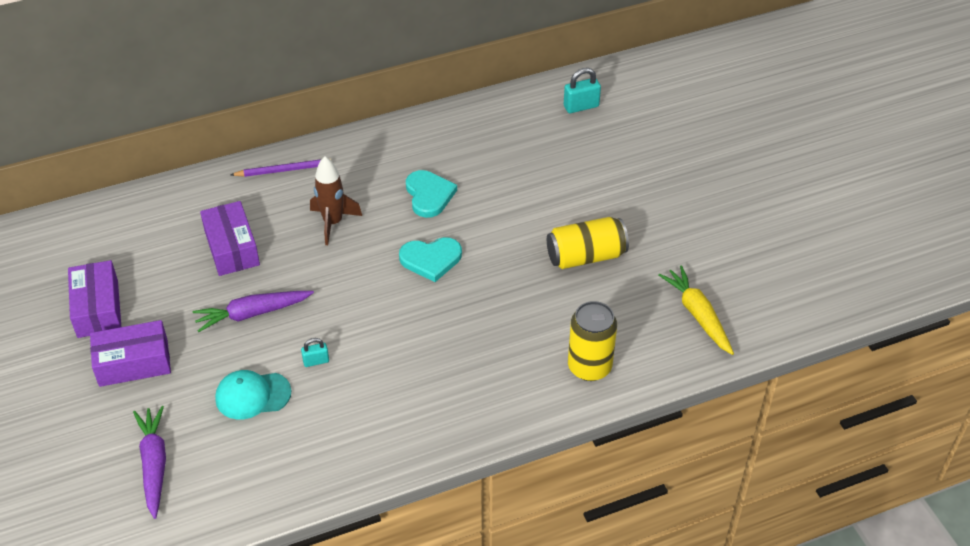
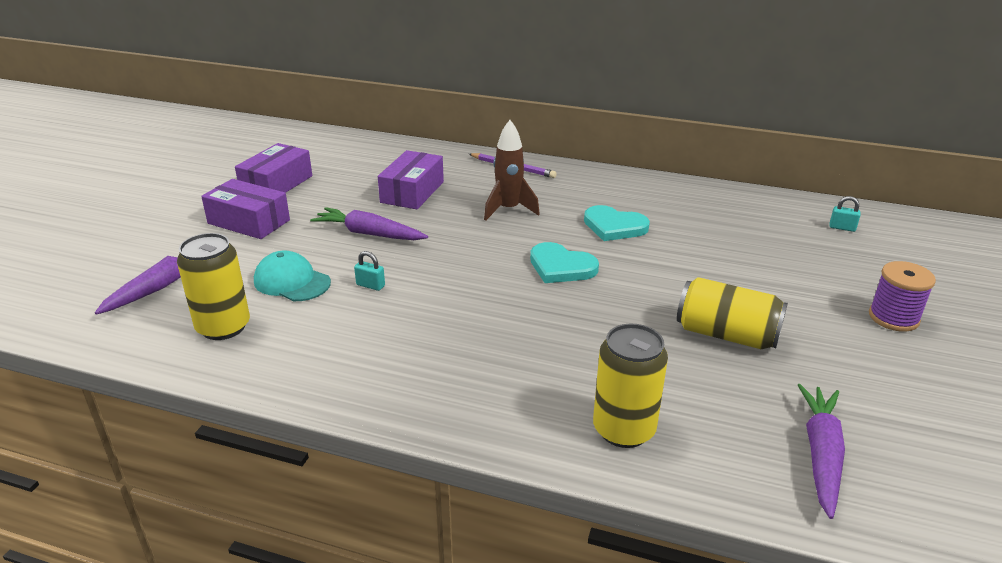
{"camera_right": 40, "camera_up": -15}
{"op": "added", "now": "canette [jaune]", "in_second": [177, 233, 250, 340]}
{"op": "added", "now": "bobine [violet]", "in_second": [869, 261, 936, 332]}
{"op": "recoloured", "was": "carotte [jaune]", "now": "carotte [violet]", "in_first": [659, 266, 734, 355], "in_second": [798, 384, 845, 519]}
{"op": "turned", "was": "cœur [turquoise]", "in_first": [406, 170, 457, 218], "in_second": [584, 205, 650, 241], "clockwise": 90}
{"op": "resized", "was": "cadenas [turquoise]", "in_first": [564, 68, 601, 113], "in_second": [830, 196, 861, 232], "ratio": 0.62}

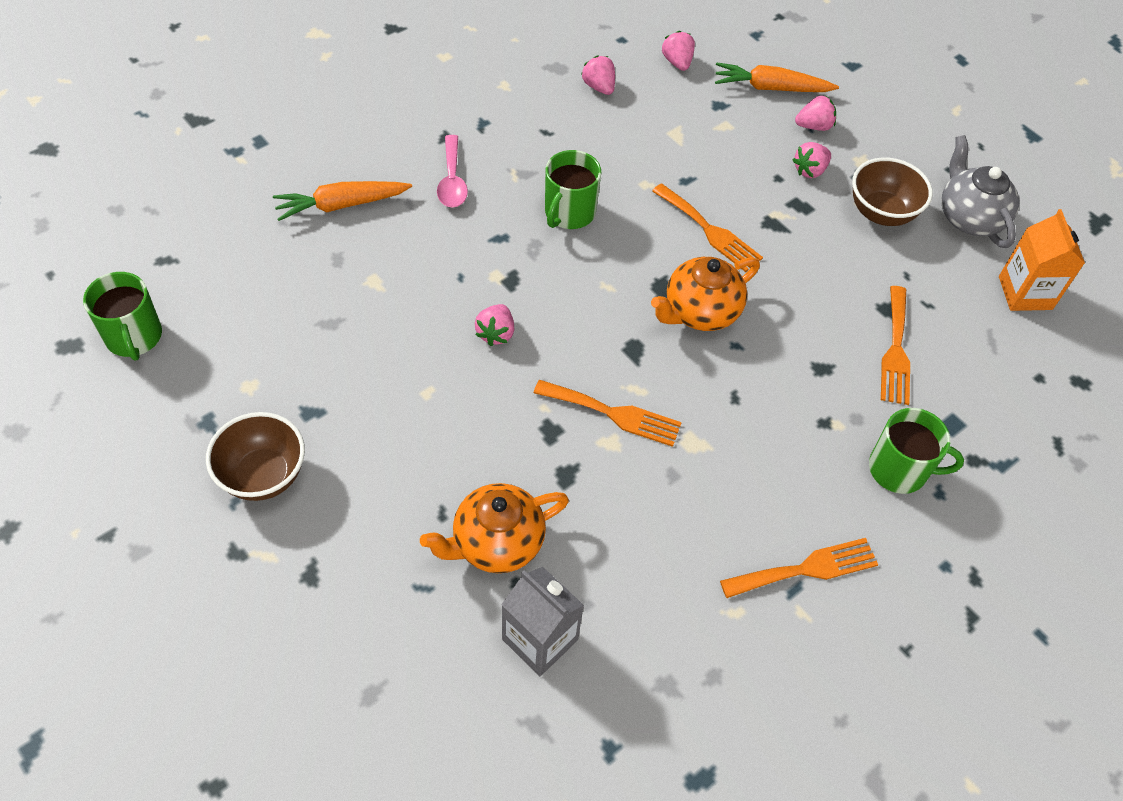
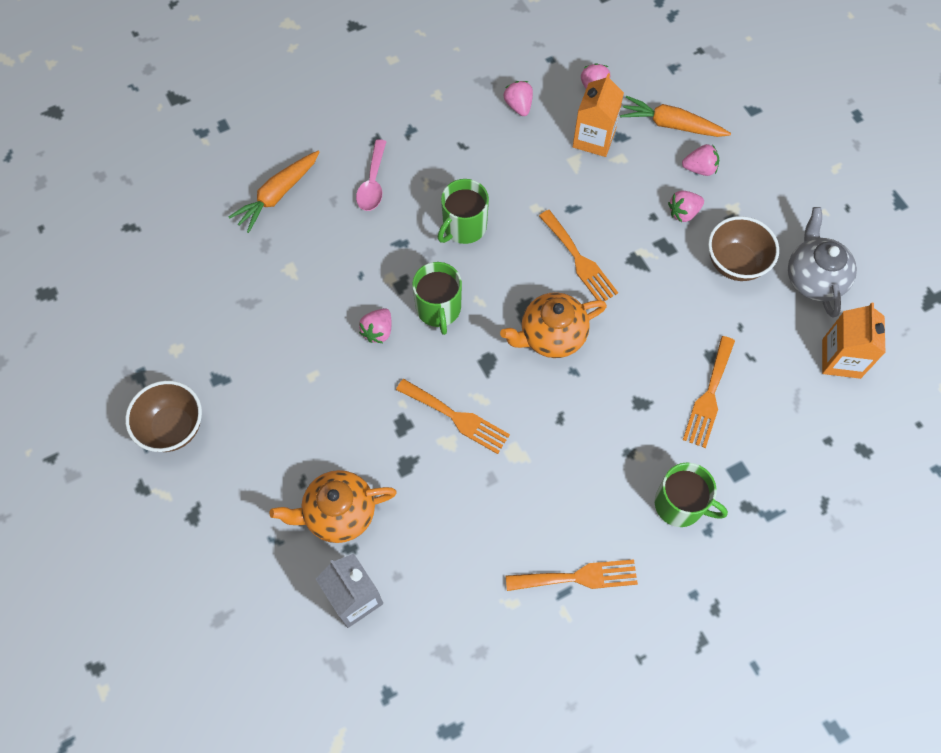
{"camera_right": 15, "camera_up": 10}
{"op": "added", "now": "brique de lait [orange]", "in_second": [573, 73, 624, 157]}
{"op": "moved", "was": "tasse [vert]", "in_first": [83, 272, 162, 361], "in_second": [412, 262, 462, 335]}
{"op": "turned", "was": "carotte [orange]", "in_first": [273, 181, 412, 221], "in_second": [229, 151, 319, 233], "clockwise": -45}

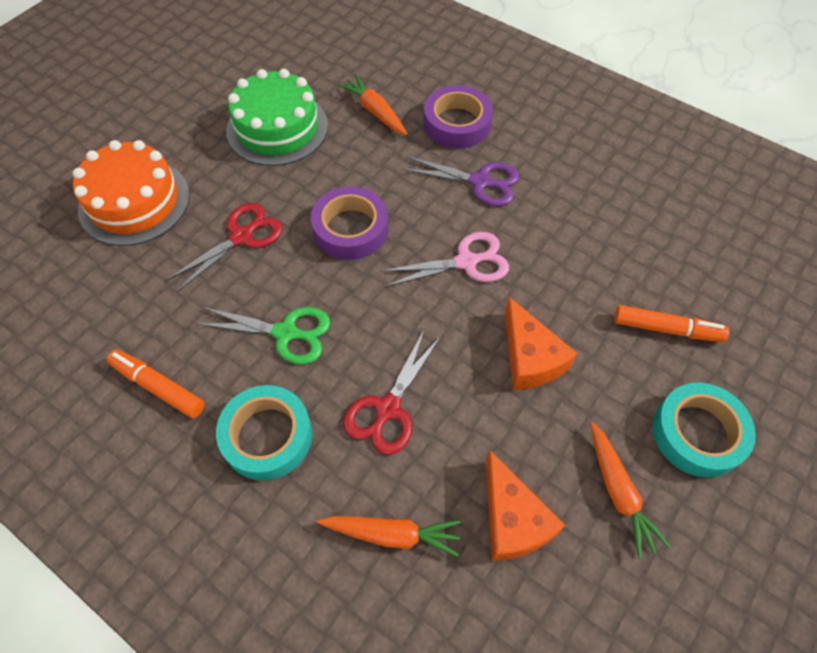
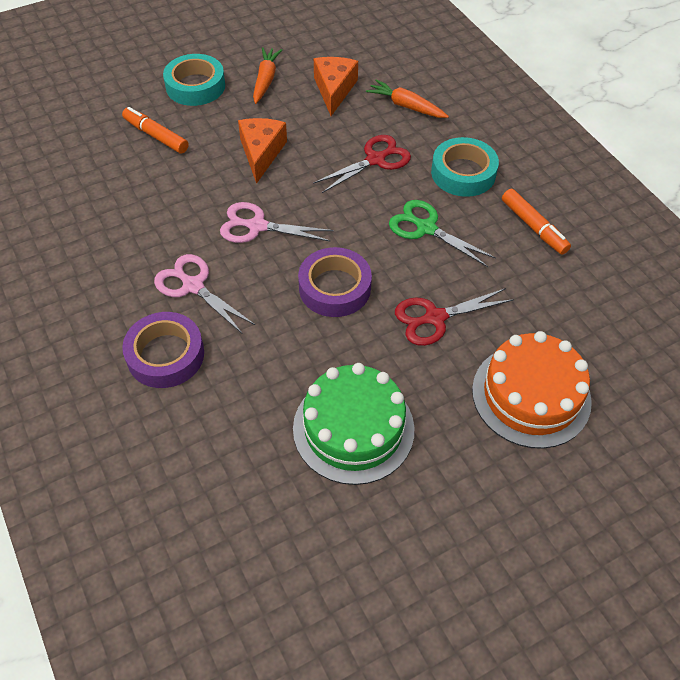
{"camera_right": -155, "camera_up": -5}
{"op": "removed", "was": "carotte [orange]", "in_first": [338, 75, 407, 135]}
{"op": "recoloured", "was": "ciseaux [violet]", "now": "ciseaux [rose]", "in_first": [402, 156, 519, 206], "in_second": [154, 254, 255, 334]}

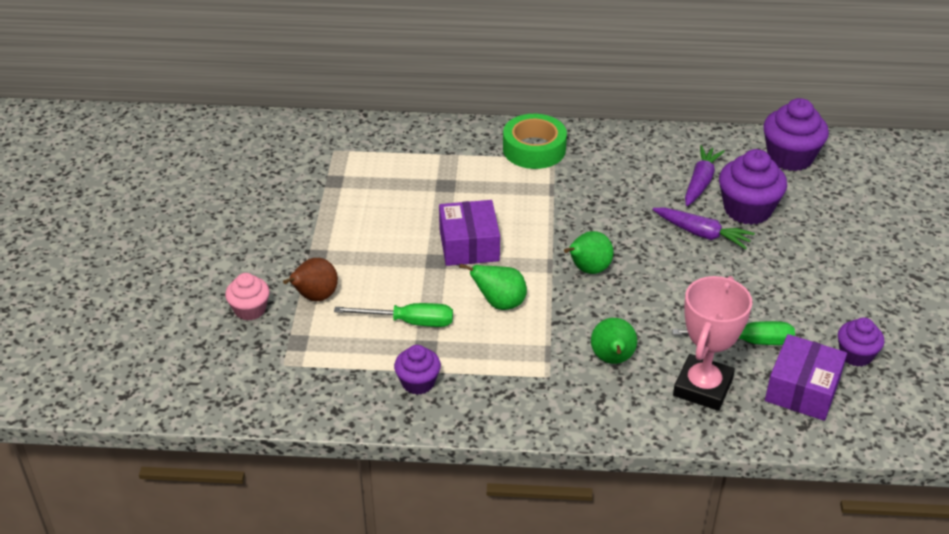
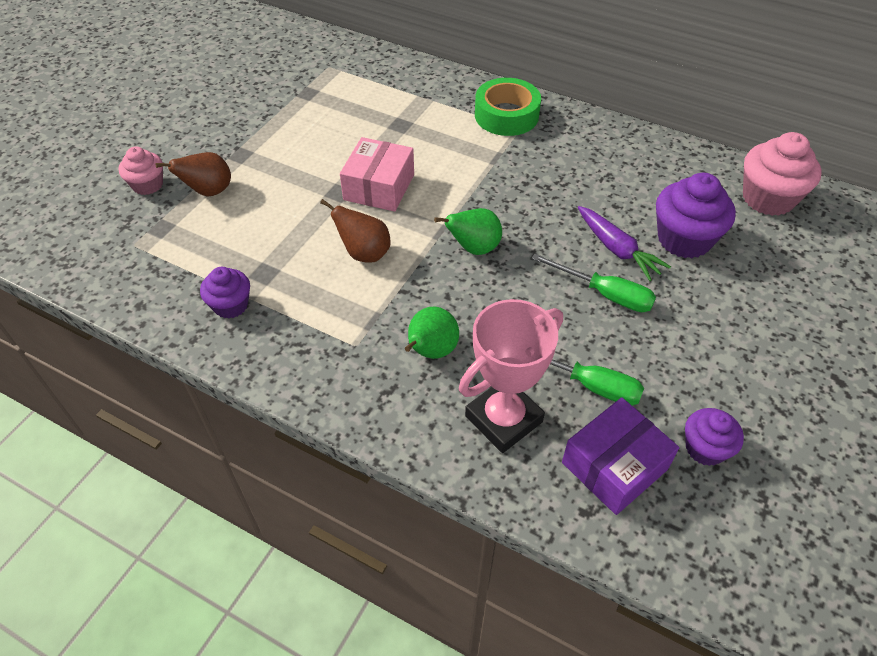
{"camera_right": 25, "camera_up": 10}
{"op": "removed", "was": "carotte [violet]", "in_first": [685, 145, 725, 206]}
{"op": "moved", "was": "tournevis [vert]", "in_first": [334, 303, 453, 327], "in_second": [531, 254, 656, 312]}
{"op": "recoloured", "was": "boîte [violet]", "now": "boîte [rose]", "in_first": [439, 200, 500, 266], "in_second": [340, 137, 414, 212]}
{"op": "recoloured", "was": "poire [vert]", "now": "poire [marron]", "in_first": [459, 263, 527, 310], "in_second": [320, 199, 391, 263]}
{"op": "recoloured", "was": "muffin [violet]", "now": "muffin [rose]", "in_first": [763, 98, 829, 171], "in_second": [743, 132, 822, 216]}

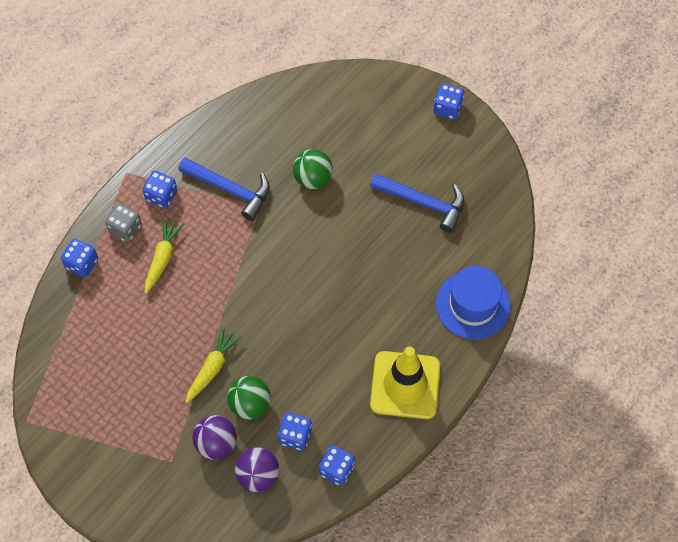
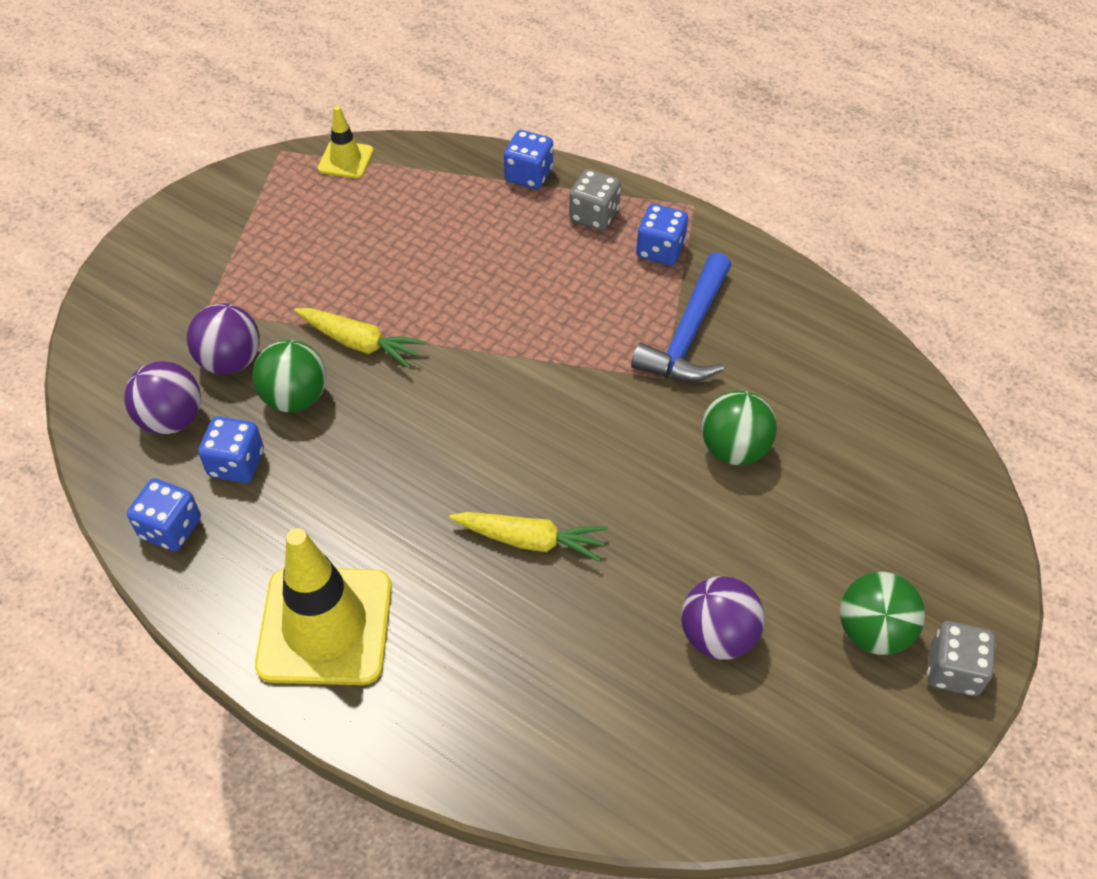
{"camera_right": 85, "camera_up": -10}
{"op": "removed", "was": "chapeau [bleu]", "in_first": [436, 266, 511, 339]}
{"op": "added", "now": "cône de chantier [jaune]", "in_second": [318, 106, 374, 179]}
{"op": "added", "now": "balle [vert]", "in_second": [840, 572, 925, 655]}
{"op": "moved", "was": "carotte [jaune]", "in_first": [145, 218, 184, 294], "in_second": [449, 512, 608, 562]}
{"op": "replaced", "was": "marteau [bleu]", "now": "balle [violet]", "in_first": [370, 173, 464, 233], "in_second": [681, 576, 765, 660]}
{"op": "recoloured", "was": "dé [bleu]", "now": "dé [gris]", "in_first": [433, 83, 464, 120], "in_second": [927, 621, 996, 696]}

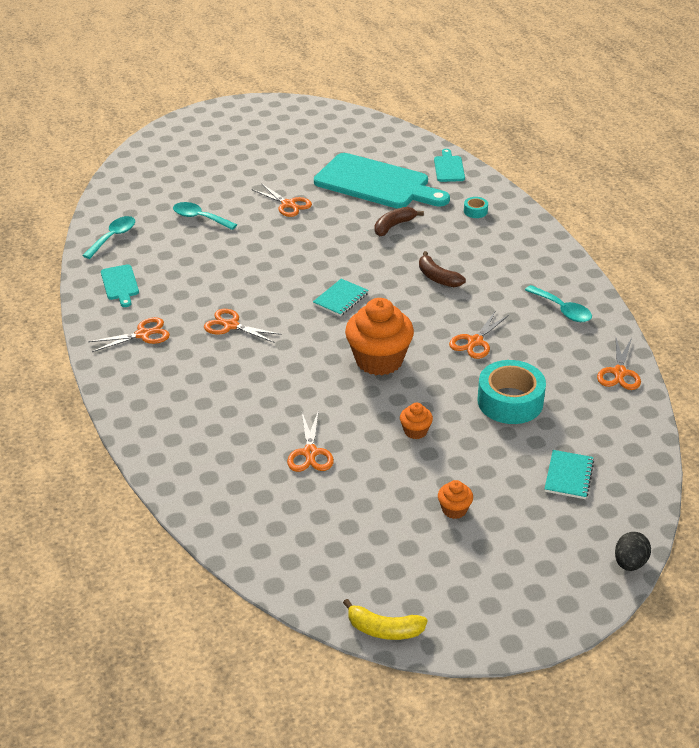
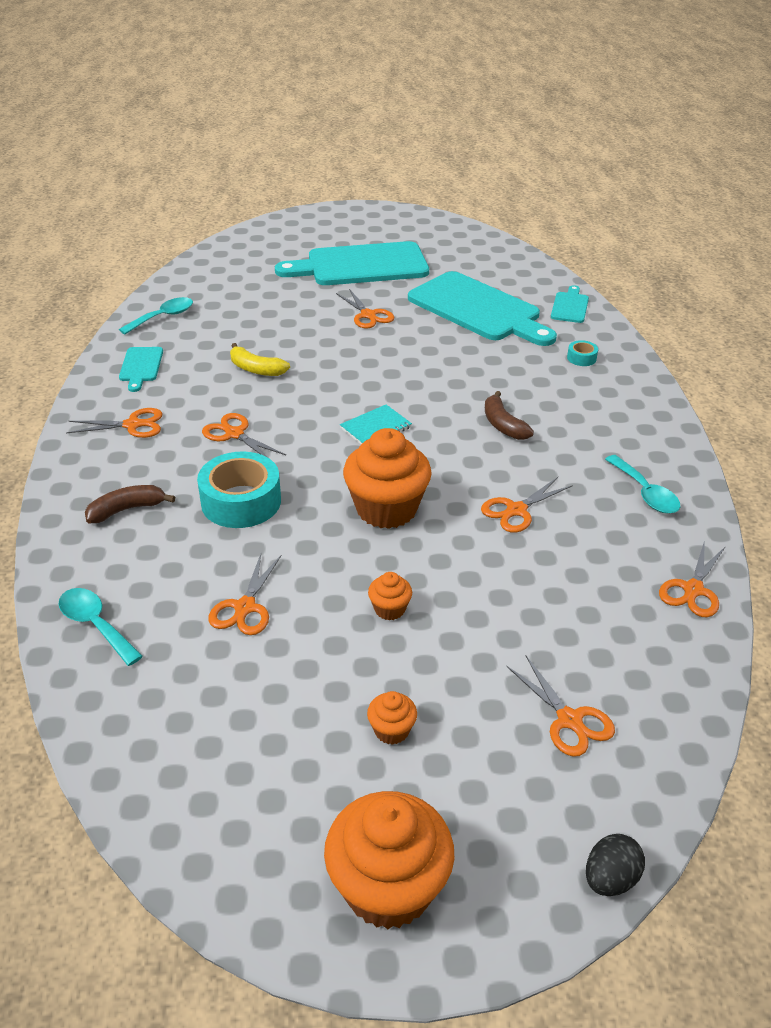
{"camera_right": 15, "camera_up": 0}
{"op": "added", "now": "planche à découper [turquoise]", "in_second": [275, 241, 429, 285]}
{"op": "added", "now": "muffin [orange]", "in_second": [324, 791, 455, 929]}
{"op": "moved", "was": "cuillère [turquoise]", "in_first": [173, 202, 237, 230], "in_second": [59, 588, 143, 666]}
{"op": "moved", "was": "banane [jaune]", "in_first": [343, 599, 428, 640], "in_second": [230, 343, 290, 376]}
{"op": "moved", "was": "banane [marron]", "in_first": [375, 207, 424, 236], "in_second": [85, 485, 175, 523]}
{"op": "moved", "was": "ruban adhésif [turquoise]", "in_first": [478, 360, 546, 424], "in_second": [197, 452, 281, 528]}
{"op": "replaced", "was": "carnet [turquoise]", "now": "ciseaux [orange]", "in_first": [545, 450, 594, 499], "in_second": [506, 656, 615, 757]}

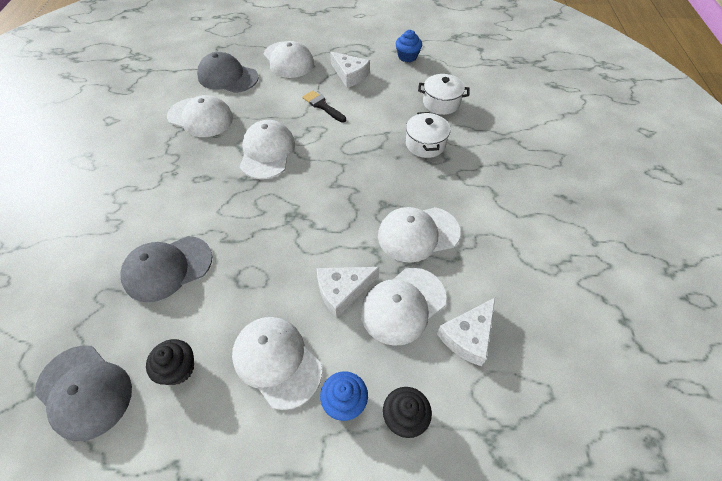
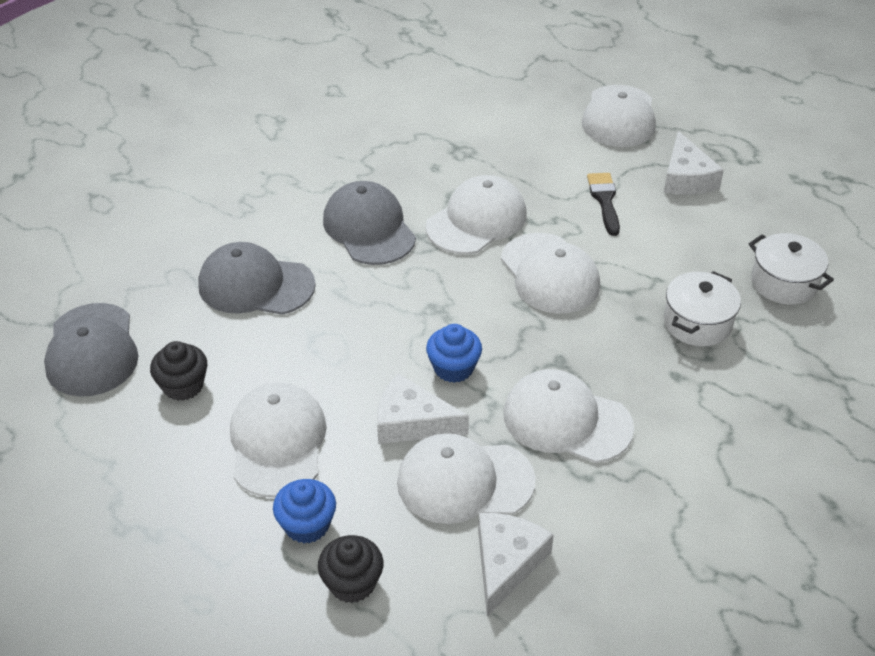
{"camera_right": 40, "camera_up": -10}
{"op": "moved", "was": "casquette [blanc]", "in_first": [167, 95, 233, 137], "in_second": [501, 233, 600, 314]}
{"op": "moved", "was": "casquette [gris]", "in_first": [197, 52, 259, 93], "in_second": [323, 181, 416, 265]}
{"op": "moved", "was": "muffin [bleu]", "in_first": [396, 30, 422, 62], "in_second": [426, 324, 482, 383]}
{"op": "turned", "was": "fromage [blanc]", "in_first": [437, 298, 495, 366], "in_second": [478, 513, 554, 617], "clockwise": 120}

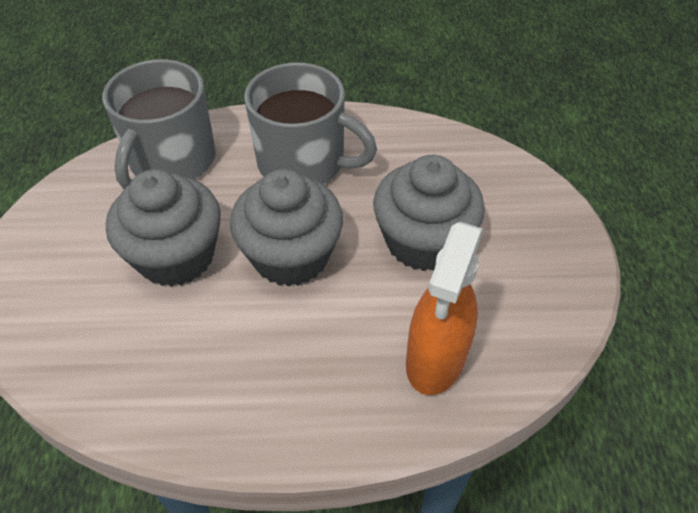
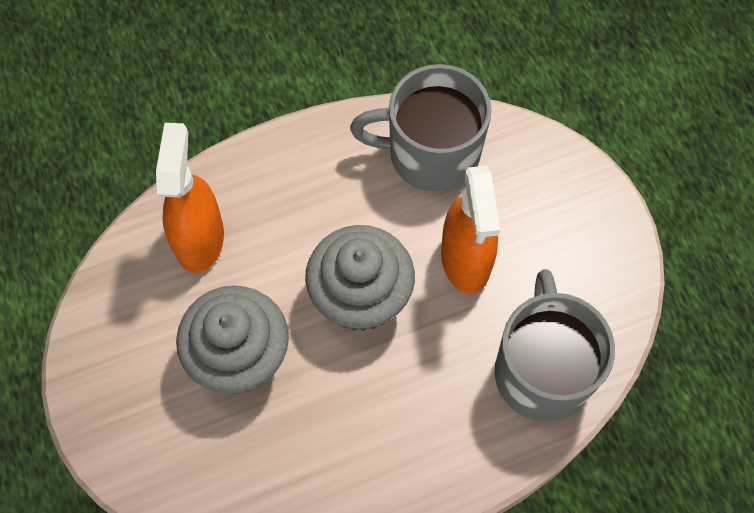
{"camera_right": 160, "camera_up": 15}
{"op": "moved", "was": "tasse [gris]", "in_first": [244, 62, 377, 184], "in_second": [350, 64, 492, 192]}
{"op": "replaced", "was": "muffin [gris]", "now": "vaporisateur [orange]", "in_first": [106, 169, 221, 287], "in_second": [441, 166, 500, 293]}

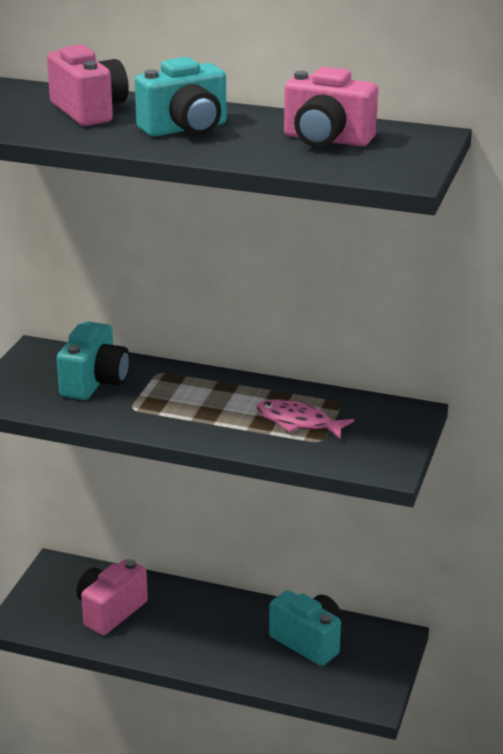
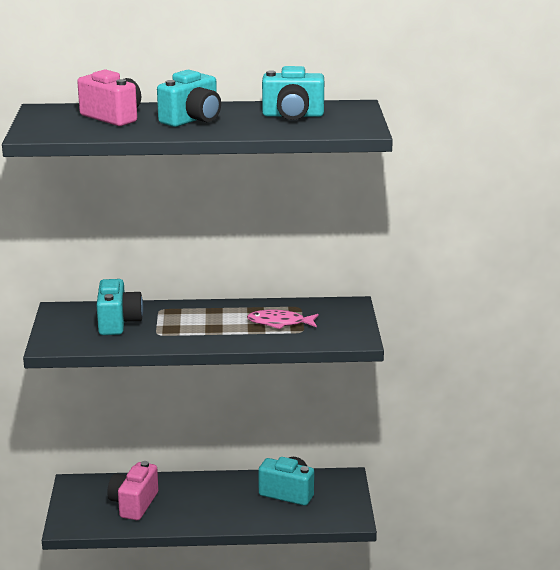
{"camera_right": -20, "camera_up": -5}
{"op": "recoloured", "was": "appareil photo [rose]", "now": "appareil photo [turquoise]", "in_first": [284, 67, 378, 147], "in_second": [262, 66, 324, 120]}

